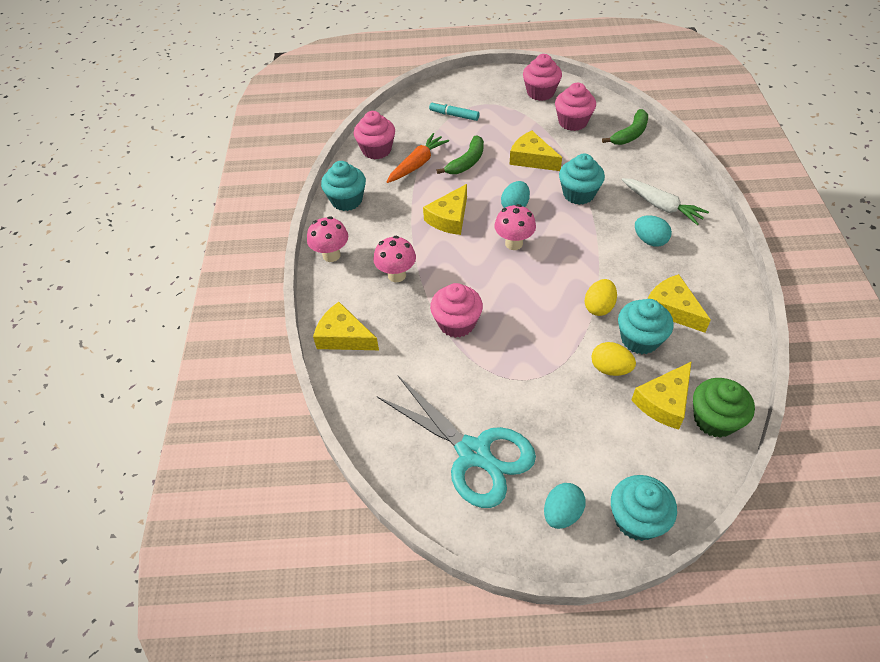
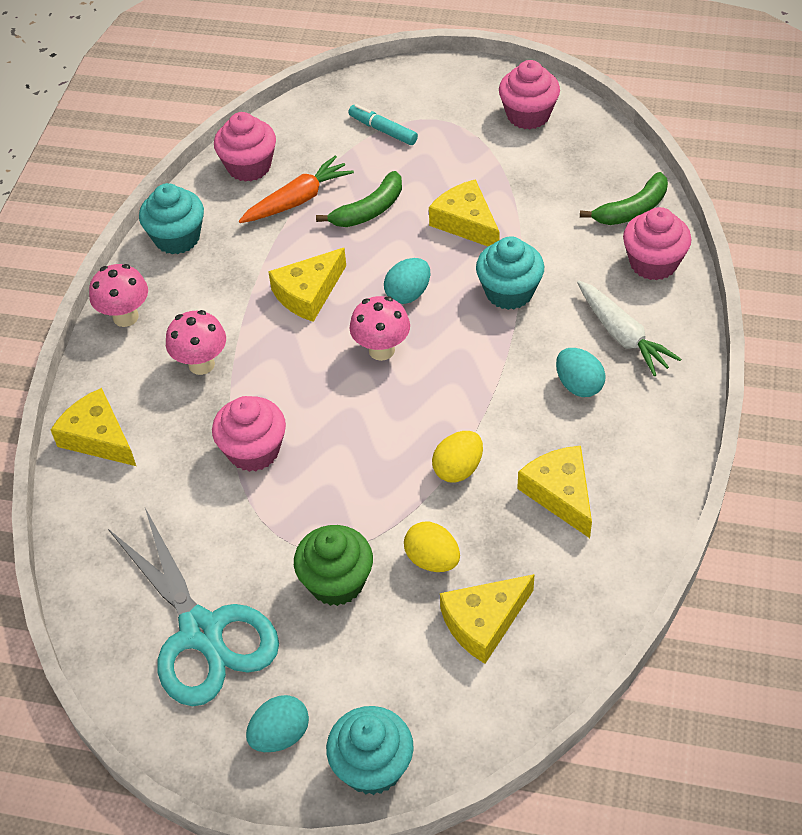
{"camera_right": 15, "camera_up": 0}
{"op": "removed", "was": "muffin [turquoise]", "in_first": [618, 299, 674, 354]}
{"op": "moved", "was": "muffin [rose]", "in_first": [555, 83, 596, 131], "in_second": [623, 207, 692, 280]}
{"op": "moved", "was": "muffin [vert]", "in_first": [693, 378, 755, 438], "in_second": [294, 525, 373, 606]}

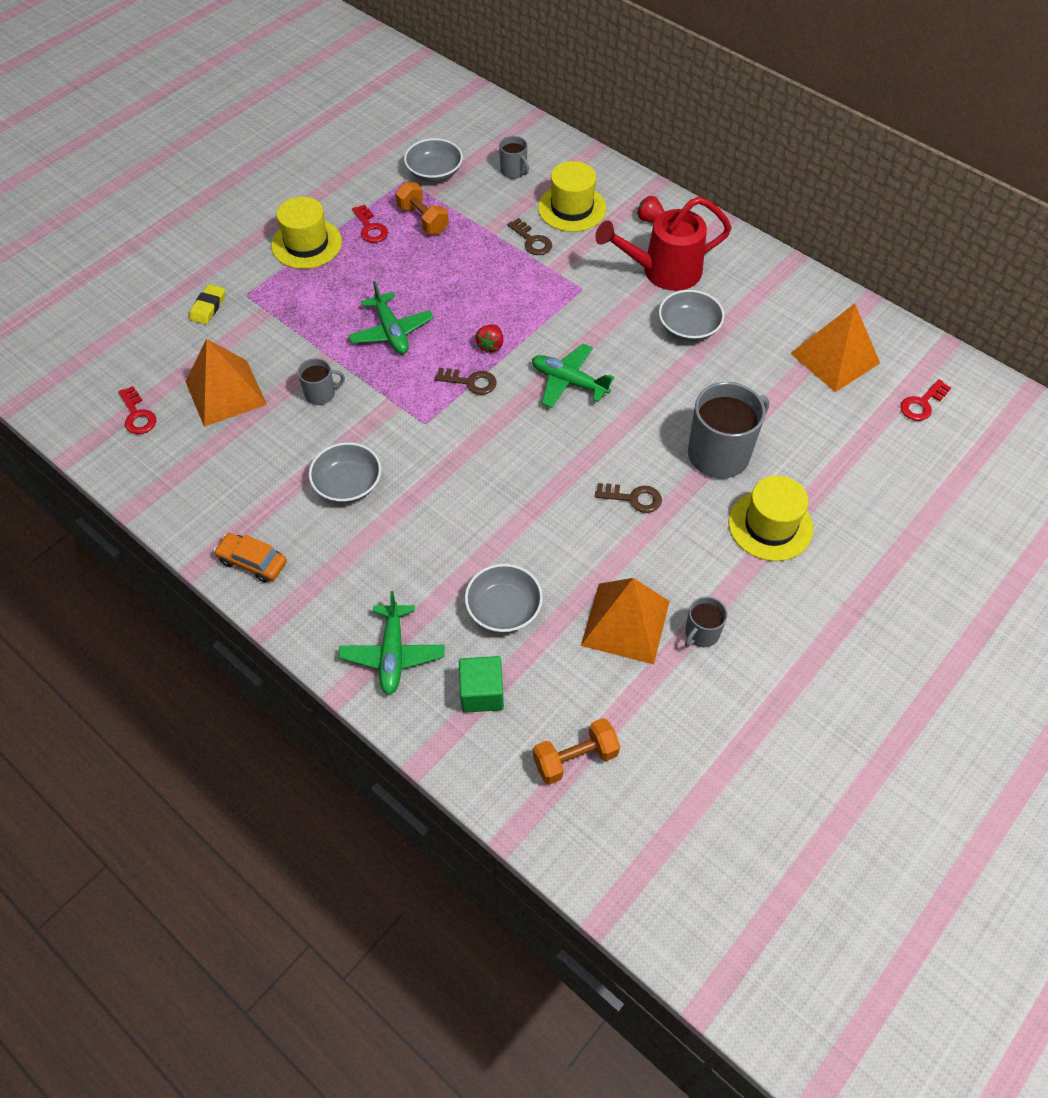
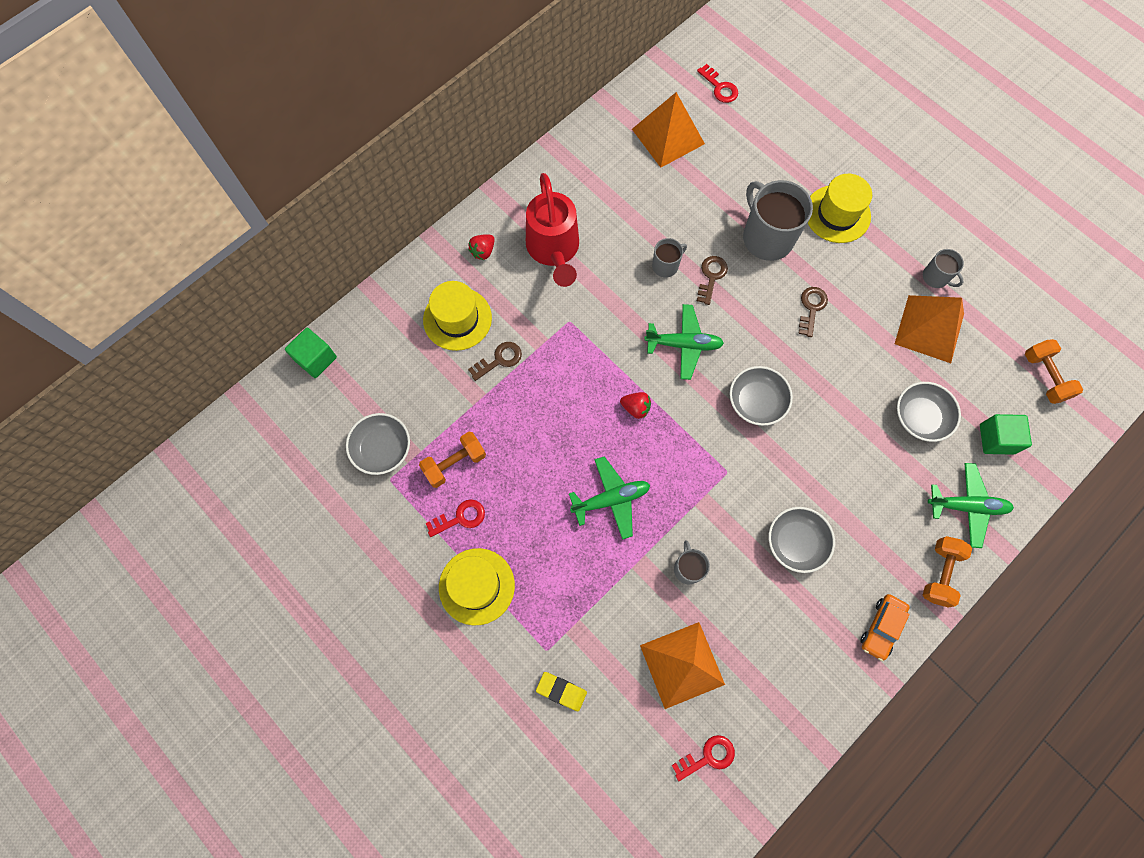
{"camera_right": -85, "camera_up": 15}
{"op": "added", "now": "cube [vert]", "in_second": [285, 328, 337, 378]}
{"op": "added", "now": "haltère [orange]", "in_second": [923, 536, 972, 608]}
{"op": "moved", "was": "clé [marron]", "in_first": [435, 368, 497, 395], "in_second": [697, 256, 728, 305]}
{"op": "moved", "was": "tasse [gris]", "in_first": [499, 136, 529, 179], "in_second": [652, 238, 687, 278]}
{"op": "moved", "was": "bol [gris]", "in_first": [659, 290, 725, 341], "in_second": [730, 366, 793, 426]}
{"op": "turned", "was": "avion [vert]", "in_first": [532, 343, 615, 408], "in_second": [644, 304, 724, 380], "clockwise": -120}

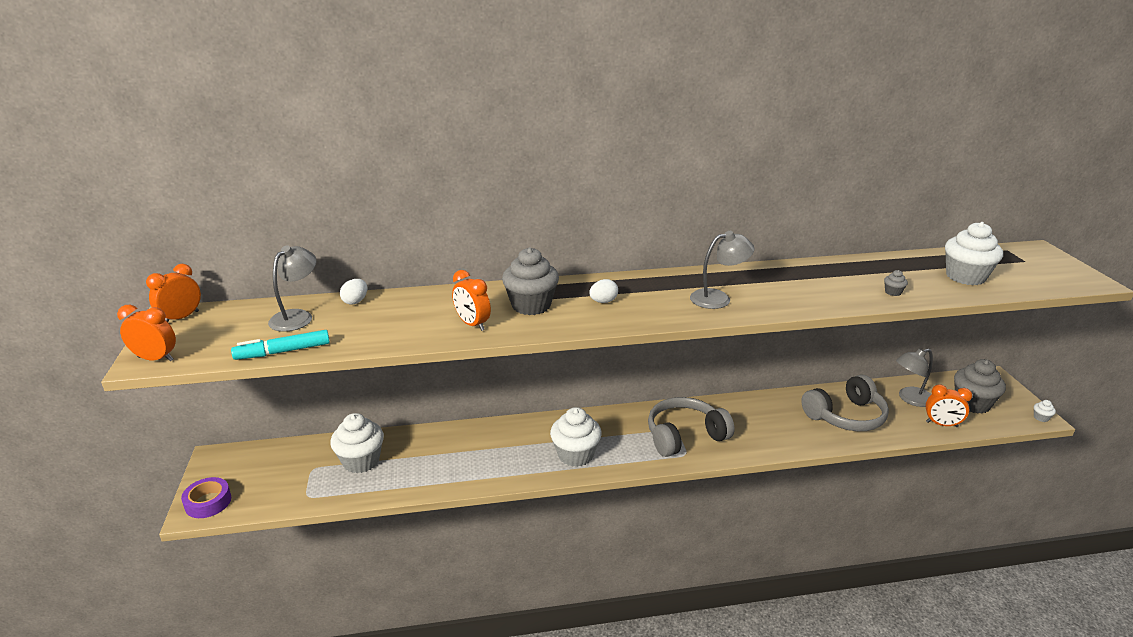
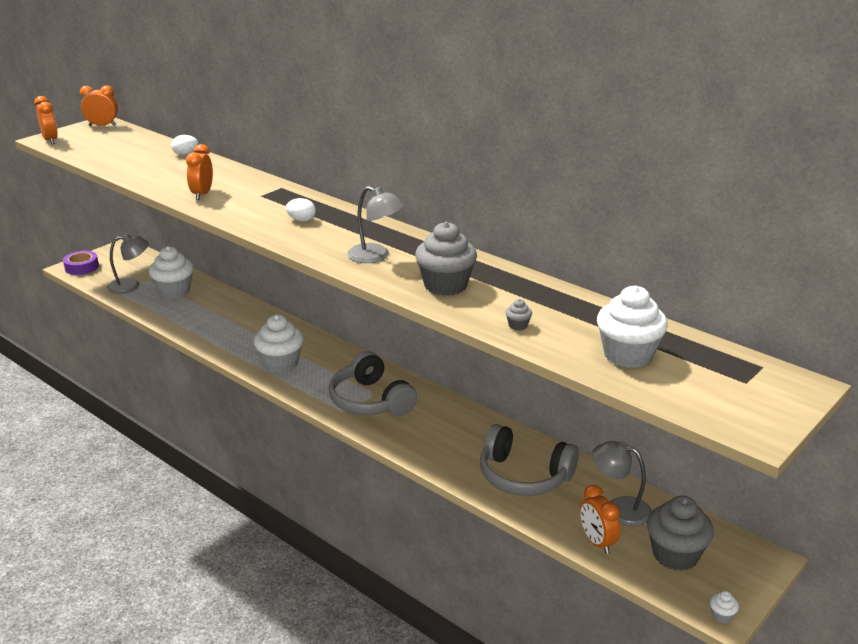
{"camera_right": 50, "camera_up": 0}
{"op": "removed", "was": "feutre [turquoise]", "in_first": [231, 330, 330, 360]}
{"op": "moved", "was": "lampe [gris]", "in_first": [268, 245, 316, 332], "in_second": [107, 233, 149, 294]}
{"op": "moved", "was": "muffin [gris]", "in_first": [502, 247, 559, 315], "in_second": [415, 222, 477, 296]}
{"op": "turned", "was": "casque audio [gris]", "in_first": [648, 397, 735, 457], "in_second": [329, 351, 417, 416], "clockwise": -150}

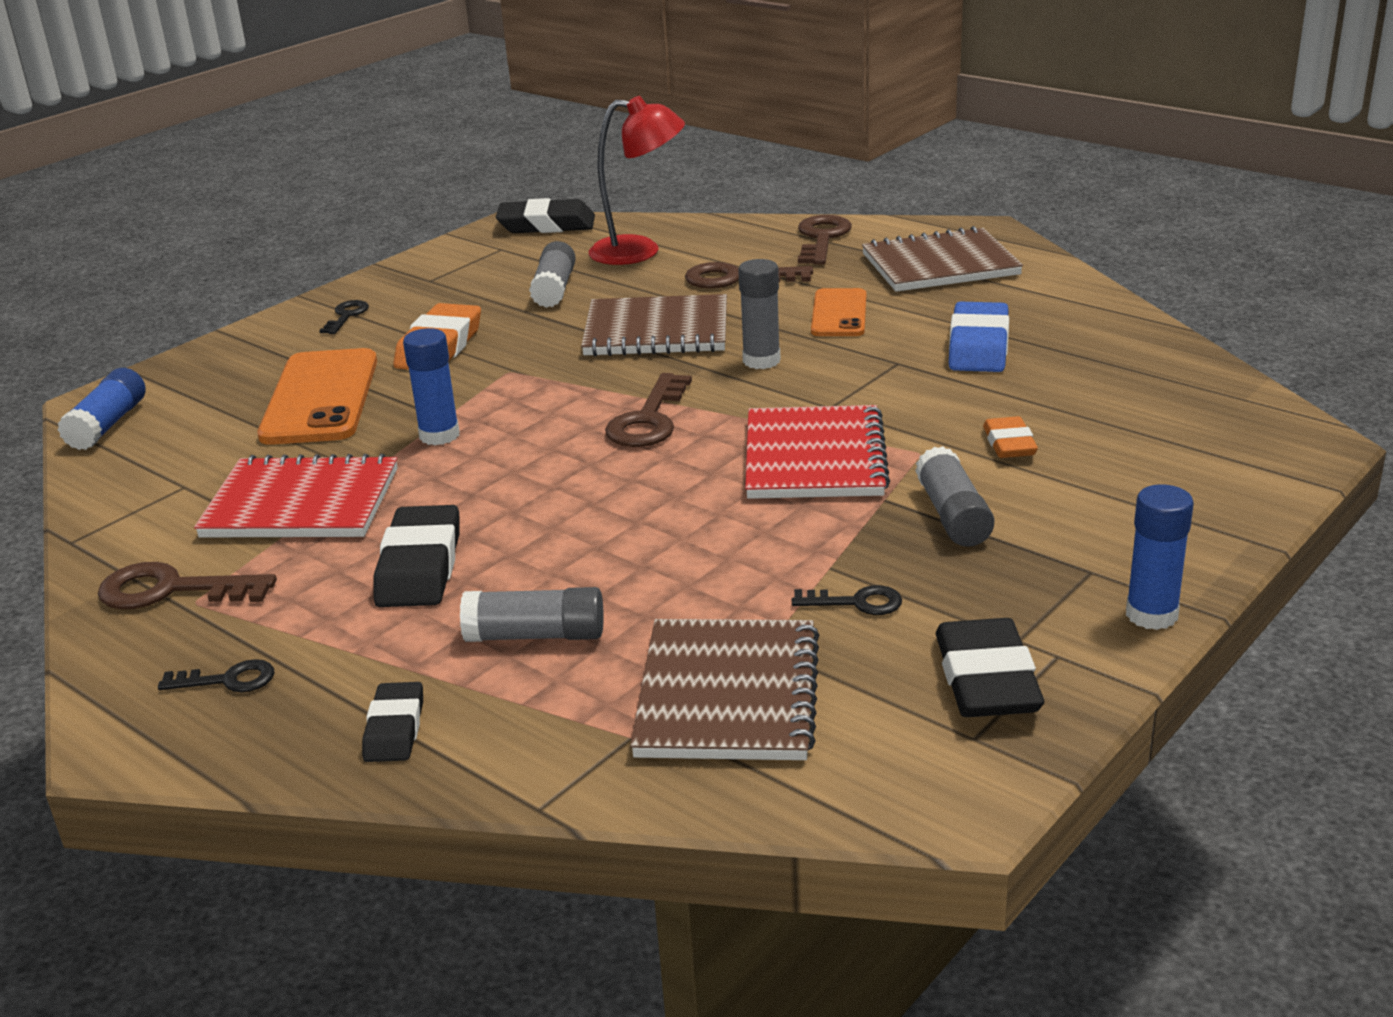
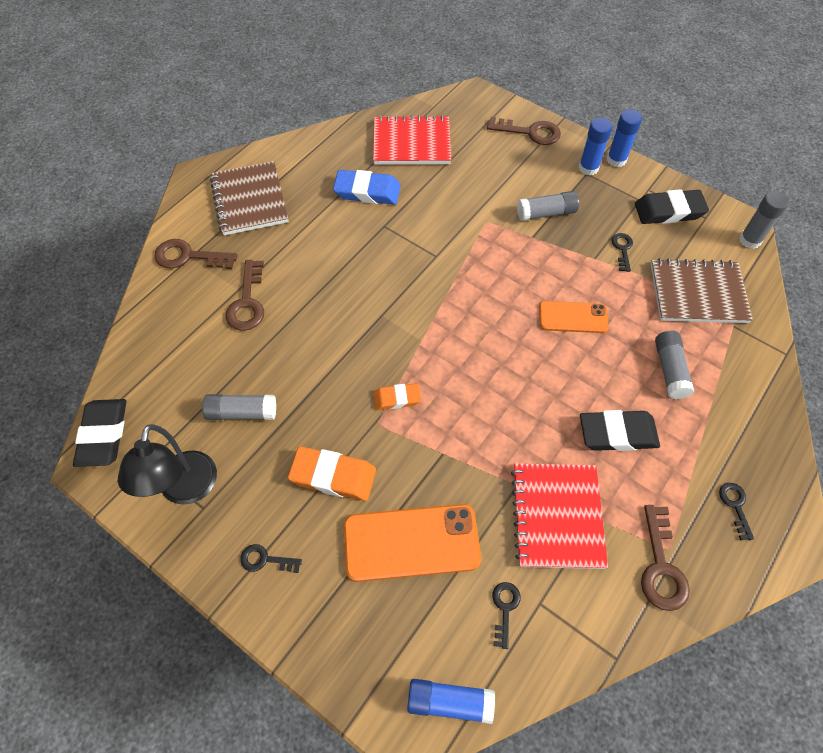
{"camera_right": -95, "camera_up": 30}
{"op": "removed", "was": "gomme [noir]", "in_first": [362, 682, 423, 762]}
{"op": "removed", "was": "carnet [marron]", "in_first": [581, 294, 727, 357]}
{"op": "removed", "was": "lampe [rouge]", "in_first": [589, 96, 685, 265]}
{"op": "added", "now": "lampe [noir]", "in_second": [118, 424, 217, 505]}
{"op": "added", "now": "clé [noir]", "in_second": [492, 582, 520, 649]}
{"op": "moved", "was": "bâton de colle [bleu]", "in_first": [403, 328, 460, 445], "in_second": [579, 118, 613, 176]}
{"op": "moved", "was": "clé [marron]", "in_first": [605, 373, 692, 447], "in_second": [487, 117, 561, 145]}
{"op": "moved", "was": "bâton de colle [gris]", "in_first": [738, 259, 781, 369], "in_second": [739, 191, 789, 249]}
{"op": "moved", "was": "carnet [rouge]", "in_first": [745, 405, 890, 499], "in_second": [373, 115, 451, 165]}
{"op": "moved", "was": "téléphone [orange]", "in_first": [811, 288, 866, 336], "in_second": [539, 301, 609, 333]}
{"op": "moved", "was": "gomme [orange]", "in_first": [983, 416, 1038, 458], "in_second": [373, 383, 421, 410]}

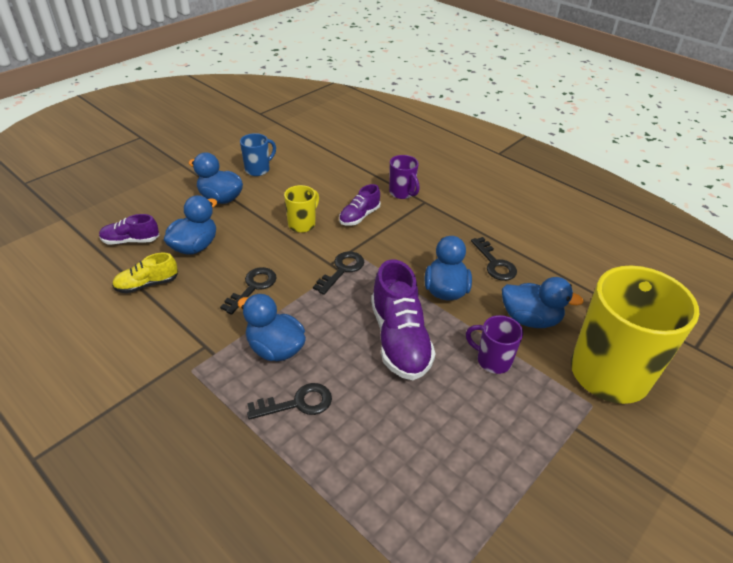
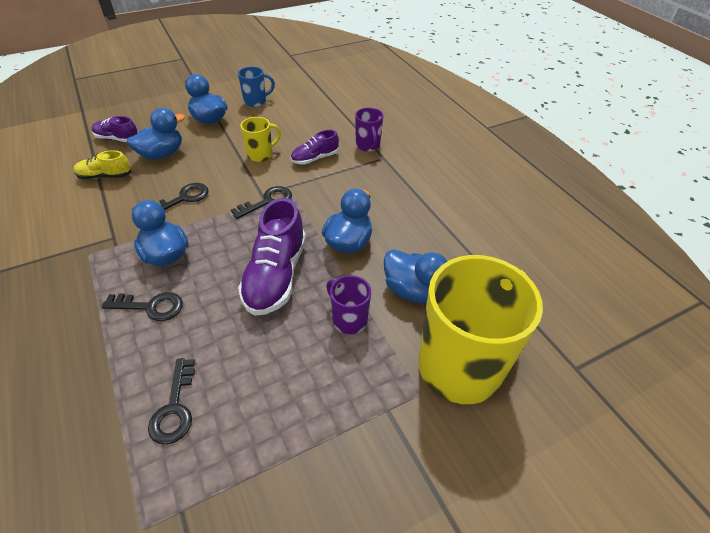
{"camera_right": 20, "camera_up": 5}
{"op": "moved", "was": "clé [noir]", "in_first": [471, 237, 517, 281], "in_second": [148, 358, 195, 445]}

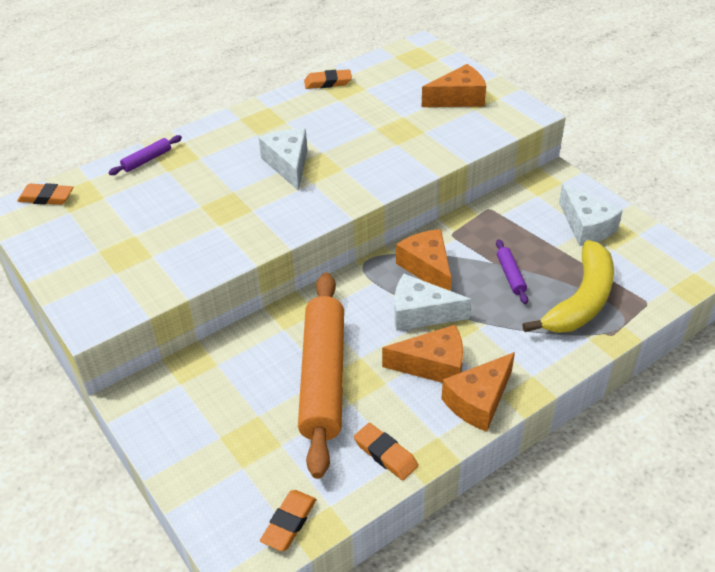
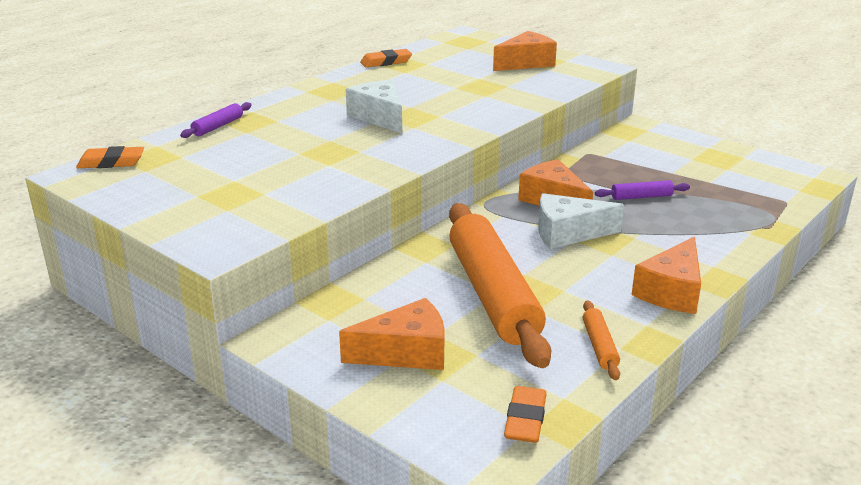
{"camera_right": -15, "camera_up": -15}
{"op": "removed", "was": "banane [jaune]", "in_first": [522, 240, 614, 333]}
{"op": "removed", "was": "fromage [blanc]", "in_first": [559, 183, 623, 246]}
{"op": "moved", "was": "fromage [orange]", "in_first": [382, 325, 463, 383], "in_second": [339, 298, 445, 370]}
{"op": "replaced", "was": "gomme [orange]", "now": "rouleau à pâtisserie [orange]", "in_first": [354, 423, 418, 480], "in_second": [583, 300, 620, 380]}
{"op": "turned", "was": "rouleau à pâtisserie [violet]", "in_first": [496, 239, 528, 304], "in_second": [595, 180, 690, 200], "clockwise": -75}

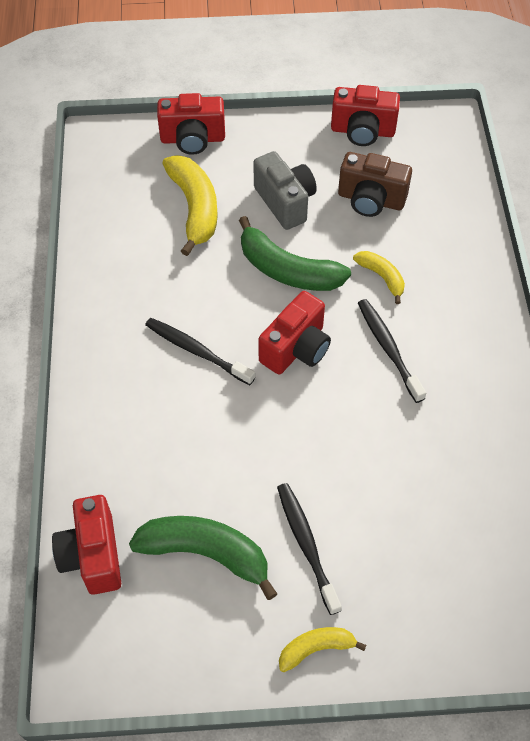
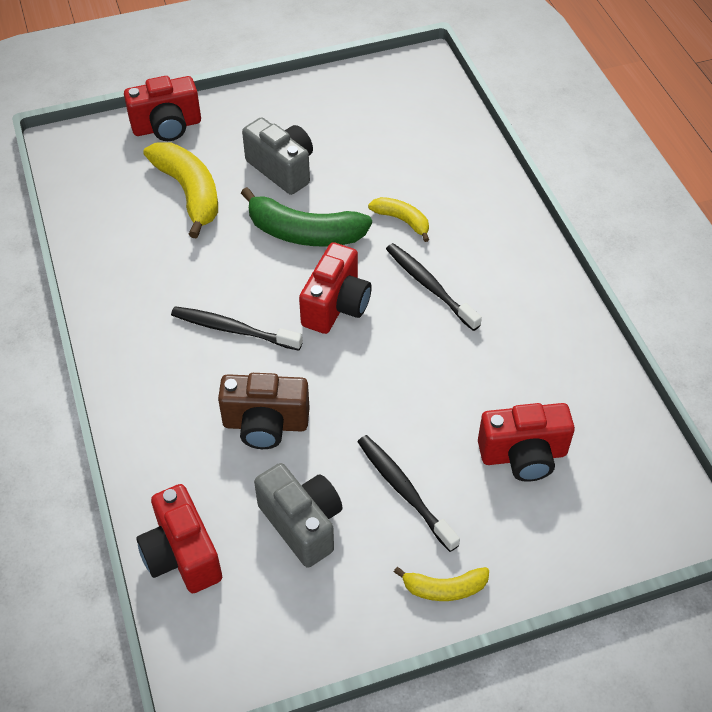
{"camera_right": -15, "camera_up": -5}
{"op": "moved", "was": "appareil photo [rouge]", "in_first": [331, 85, 400, 146], "in_second": [478, 403, 575, 482]}
{"op": "moved", "was": "appareil photo [marron]", "in_first": [338, 152, 412, 217], "in_second": [218, 373, 310, 449]}
{"op": "replaced", "was": "banane [vert]", "now": "appareil photo [gris]", "in_first": [129, 516, 277, 600], "in_second": [254, 463, 343, 568]}
{"op": "turned", "was": "banane [jaune]", "in_first": [279, 627, 367, 672], "in_second": [394, 567, 489, 601], "clockwise": -150}

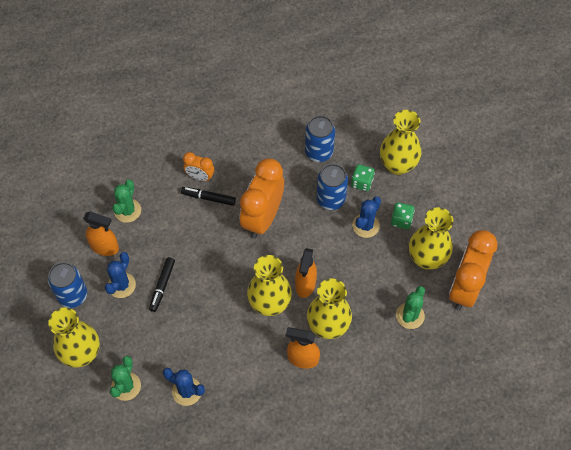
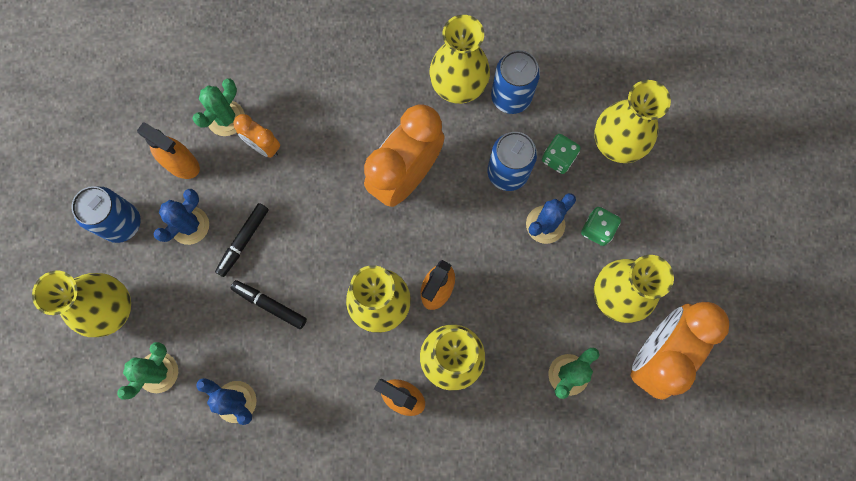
{"camera_right": 15, "camera_up": 15}
{"op": "added", "now": "vase [jaune]", "in_second": [430, 15, 490, 104]}
{"op": "moved", "was": "feutre [noir]", "in_first": [181, 187, 236, 206], "in_second": [231, 280, 307, 329]}
{"op": "moved", "was": "réveil [orange]", "in_first": [183, 152, 214, 181], "in_second": [233, 114, 280, 158]}

